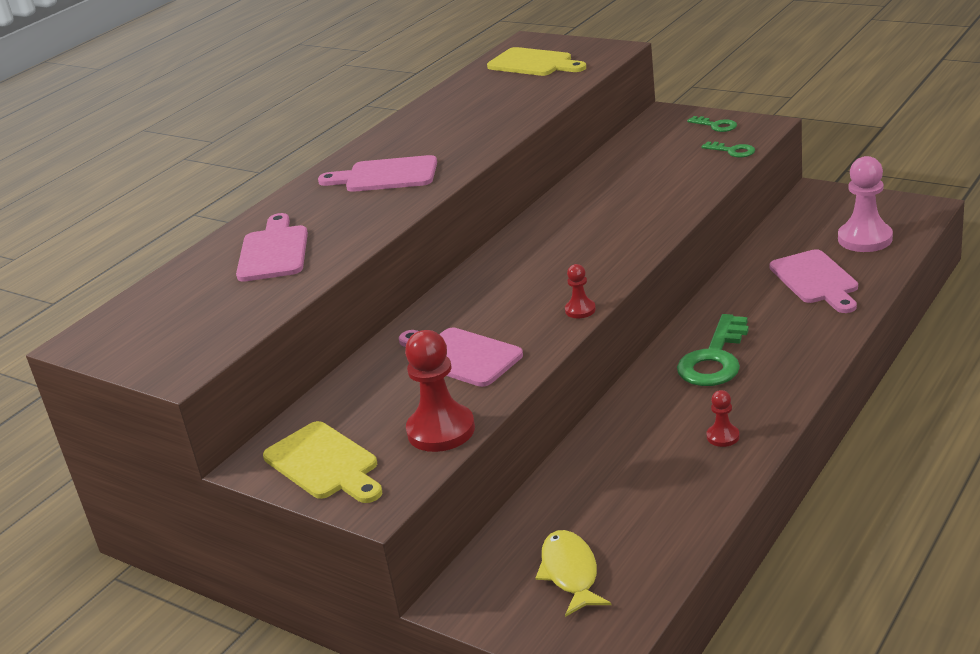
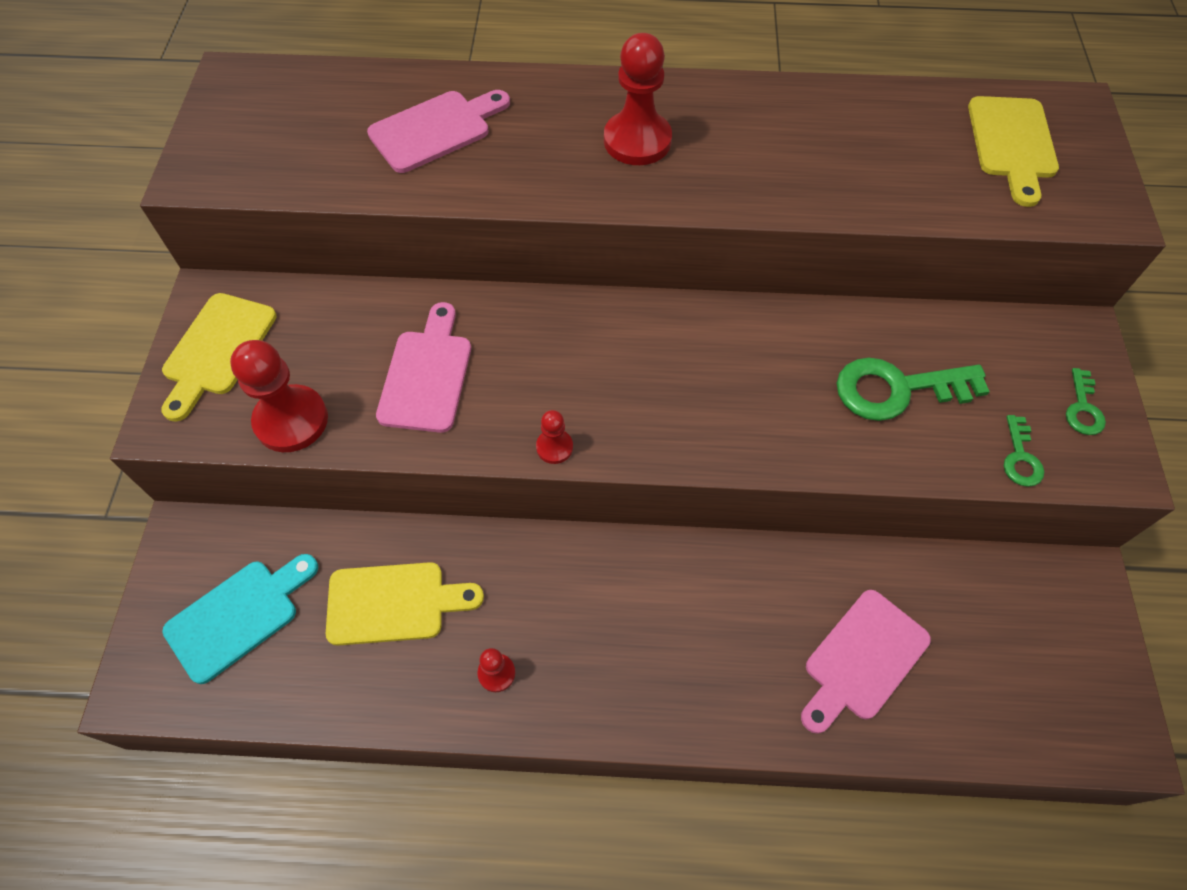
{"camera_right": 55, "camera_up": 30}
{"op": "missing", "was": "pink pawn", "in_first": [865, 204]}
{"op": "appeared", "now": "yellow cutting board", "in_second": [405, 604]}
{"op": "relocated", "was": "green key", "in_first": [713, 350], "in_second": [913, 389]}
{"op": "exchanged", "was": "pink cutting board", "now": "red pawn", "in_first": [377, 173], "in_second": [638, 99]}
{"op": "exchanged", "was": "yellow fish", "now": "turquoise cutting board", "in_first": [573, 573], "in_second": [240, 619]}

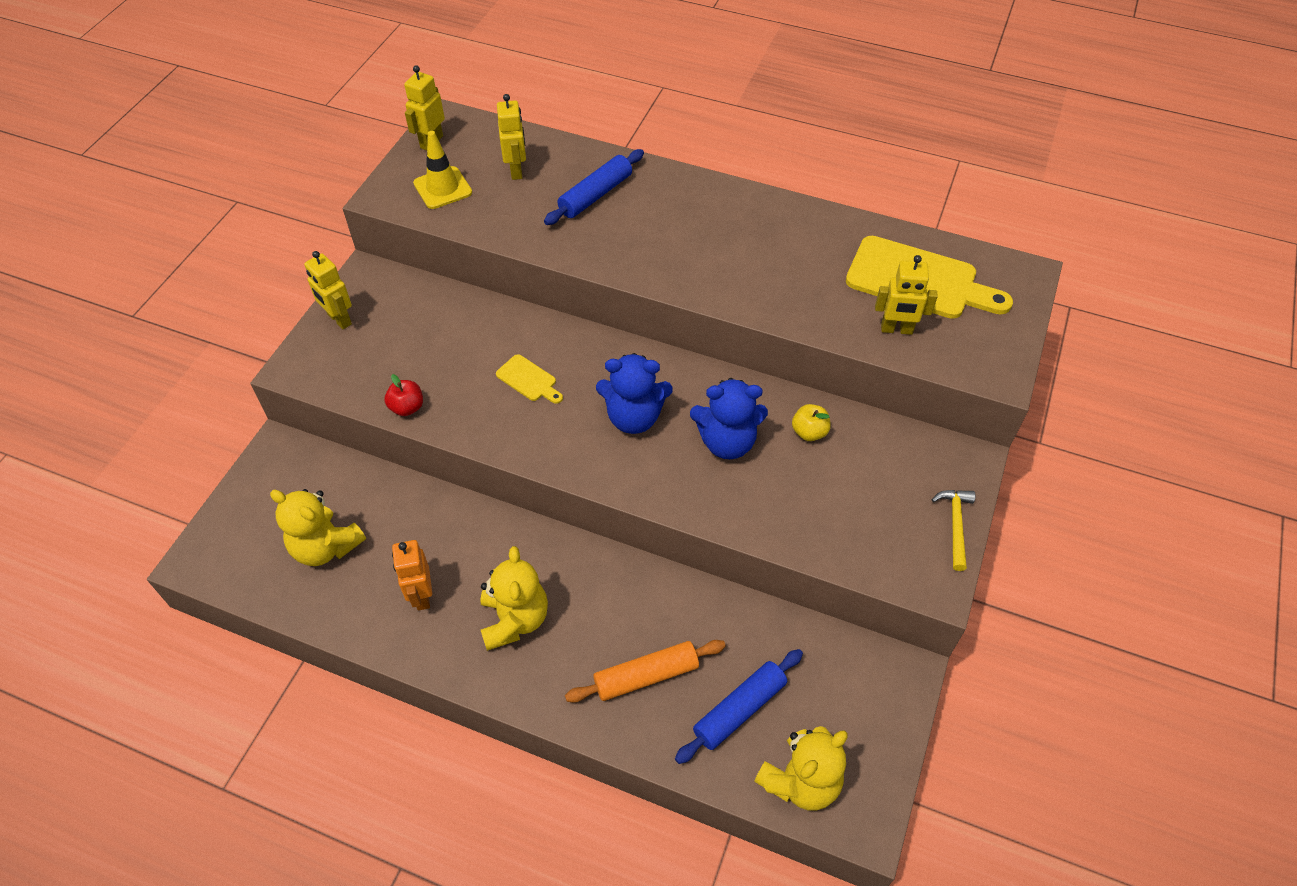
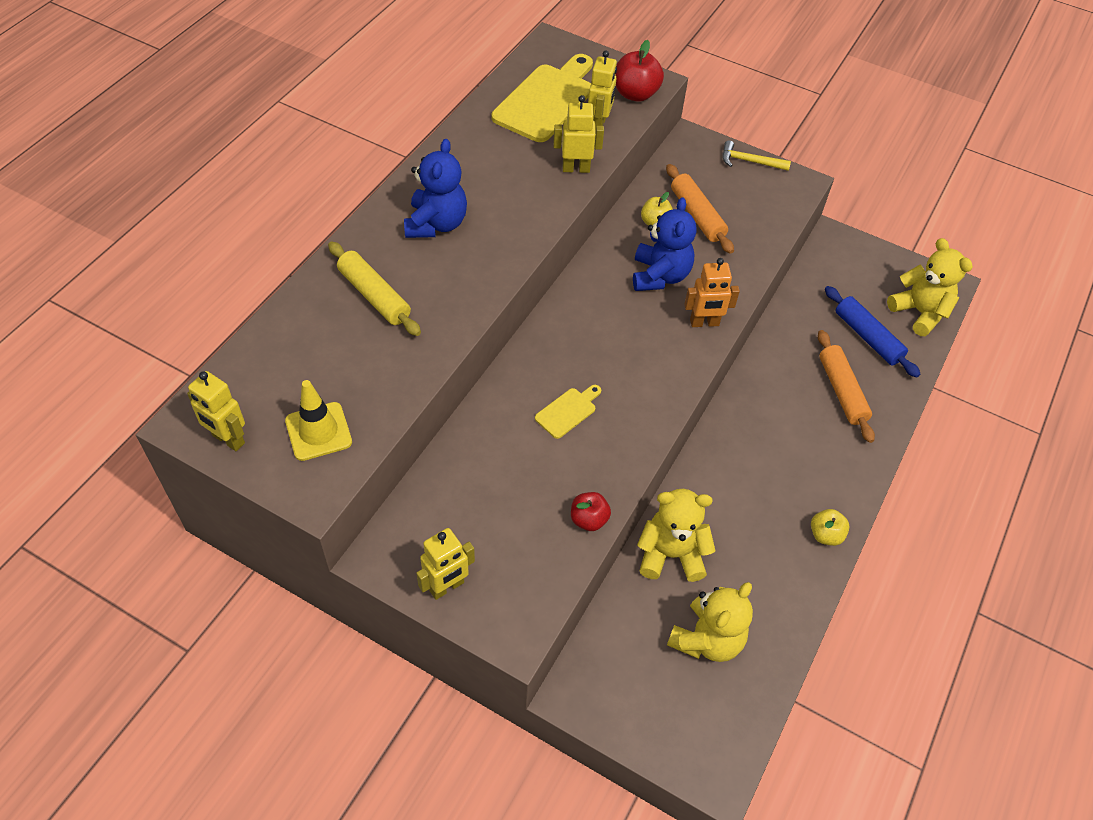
{"camera_right": -85, "camera_up": 0}
{"op": "appeared", "now": "red apple", "in_second": [639, 71]}
{"op": "appeared", "now": "orange rolling pin", "in_second": [700, 209]}
{"op": "appeared", "now": "yellow apple", "in_second": [830, 527]}
{"op": "relocated", "was": "orange robot", "in_first": [412, 575], "in_second": [712, 292]}
{"op": "relocated", "was": "yellow teddy bear", "in_first": [514, 598], "in_second": [676, 535]}
{"op": "relocated", "was": "yellow robot", "in_first": [511, 137], "in_second": [578, 134]}
{"op": "relocated", "was": "blue teddy bear", "in_first": [634, 393], "in_second": [435, 188]}
{"op": "colour", "was": "blue rolling pin", "now": "yellow rolling pin", "in_first": [594, 187], "in_second": [374, 288]}

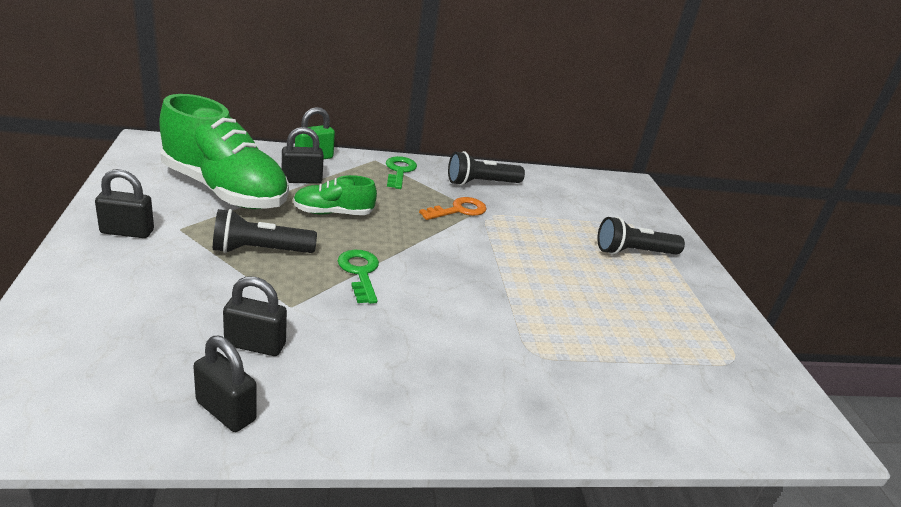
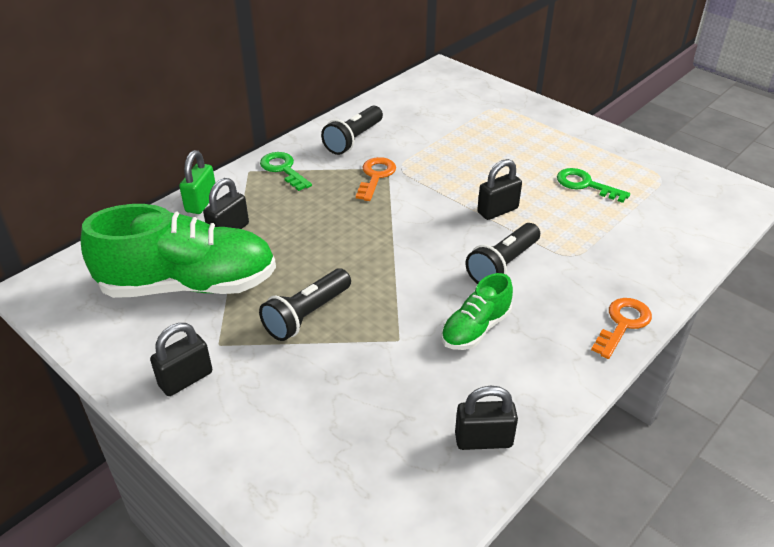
{"camera_right": -35, "camera_up": 10}
{"op": "appeared", "now": "orange key", "in_second": [621, 328]}
{"op": "relocated", "was": "black padlock", "in_first": [255, 316], "in_second": [499, 189]}
{"op": "relocated", "was": "green shoe", "in_first": [335, 195], "in_second": [477, 311]}
{"op": "relocated", "was": "green key", "in_first": [358, 277], "in_second": [593, 185]}
{"op": "relocated", "was": "black flashlight", "in_first": [641, 236], "in_second": [503, 253]}

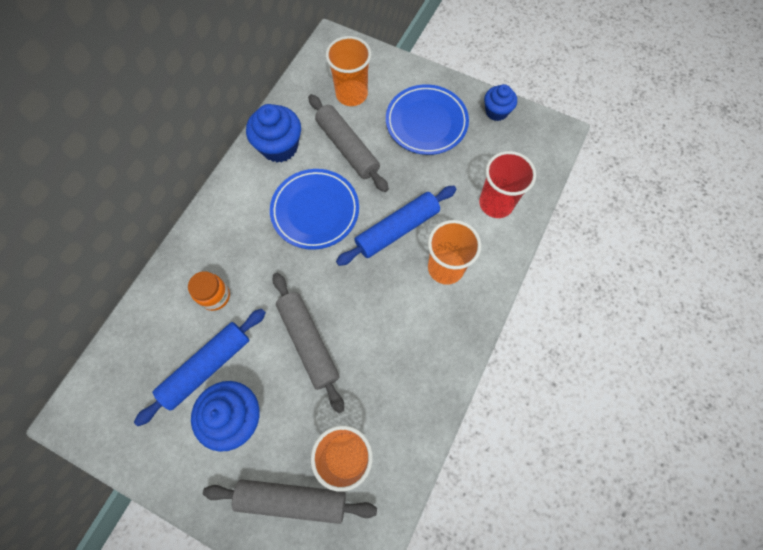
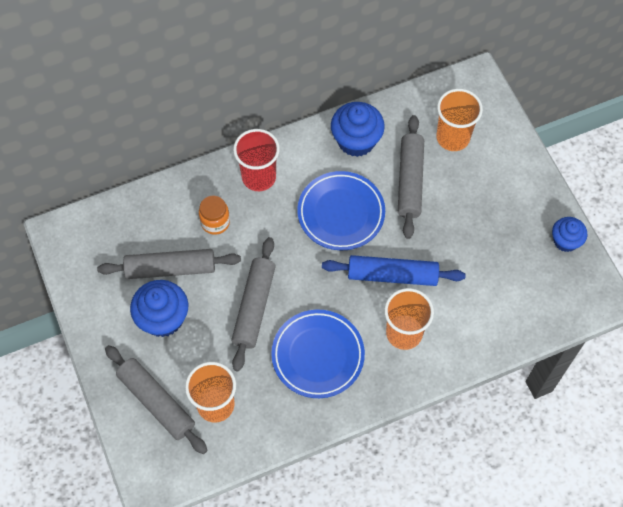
{"camera_right": 40, "camera_up": -5}
{"op": "relocated", "was": "blue plate", "in_first": [427, 119], "in_second": [318, 353]}
{"op": "relocated", "was": "red cup", "in_first": [507, 184], "in_second": [256, 160]}
{"op": "colour", "was": "blue rolling pin", "now": "grey rolling pin", "in_first": [200, 367], "in_second": [169, 264]}

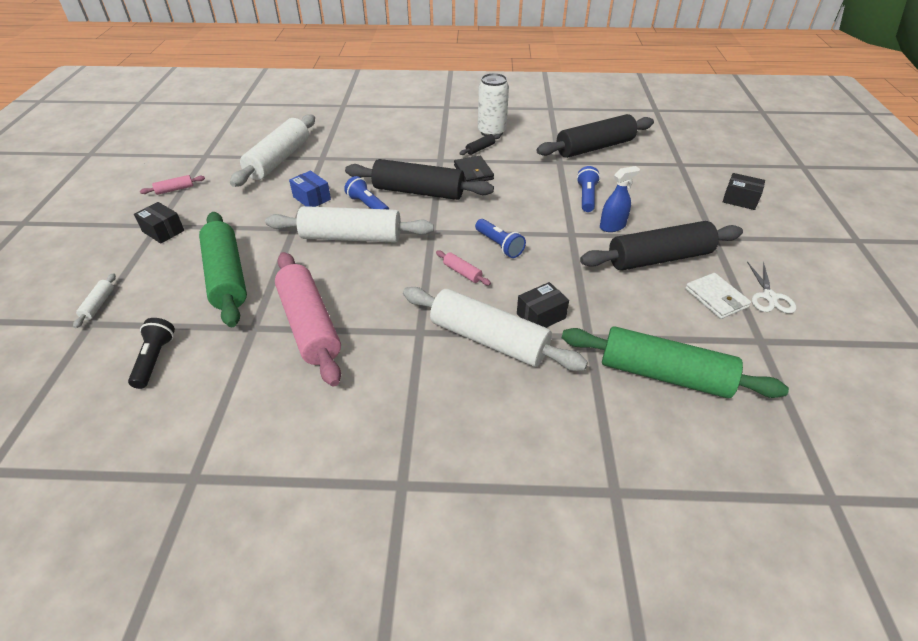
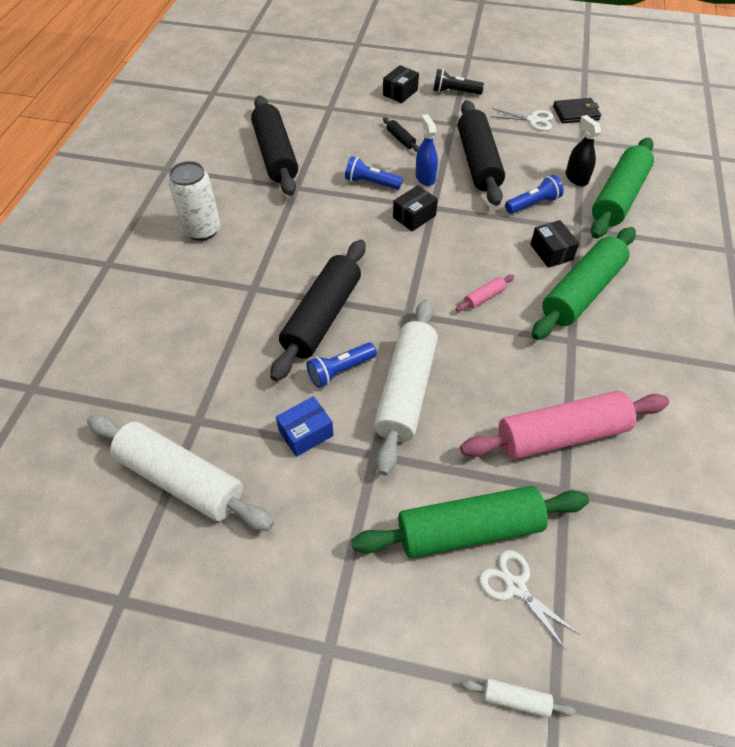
{"camera_right": -80, "camera_up": 10}
{"op": "missing", "was": "pink rolling pin", "in_first": [172, 185]}
{"op": "missing", "was": "white wallet", "in_first": [718, 296]}
{"op": "appeared", "now": "white scissors", "in_second": [529, 600]}
{"op": "appeared", "now": "black spray bottle", "in_second": [583, 150]}
{"op": "relocated", "was": "black flashlight", "in_first": [151, 353], "in_second": [458, 82]}
{"op": "relocated", "was": "black box", "in_first": [159, 223], "in_second": [415, 208]}
{"op": "relocated", "was": "black wallet", "in_first": [474, 169], "in_second": [577, 110]}
{"op": "relocated", "was": "black rolling pin", "in_first": [480, 144], "in_second": [401, 134]}
{"op": "relocated", "was": "blue flashlight", "in_first": [500, 238], "in_second": [534, 194]}
{"op": "colour", "was": "white rolling pin", "now": "green rolling pin", "in_first": [495, 329], "in_second": [584, 283]}

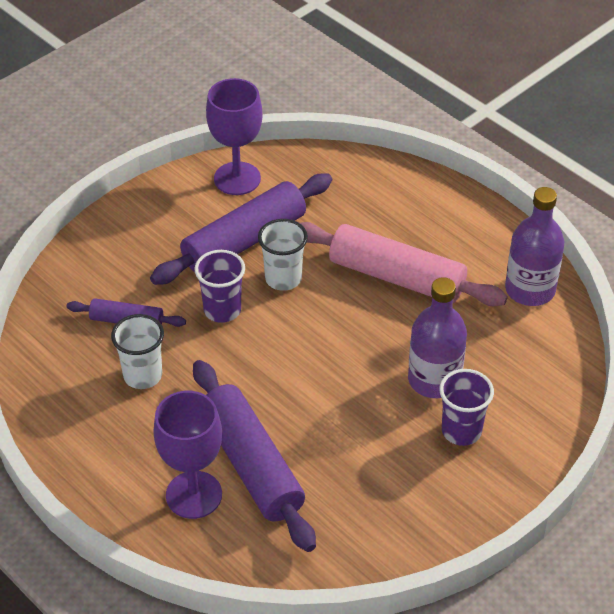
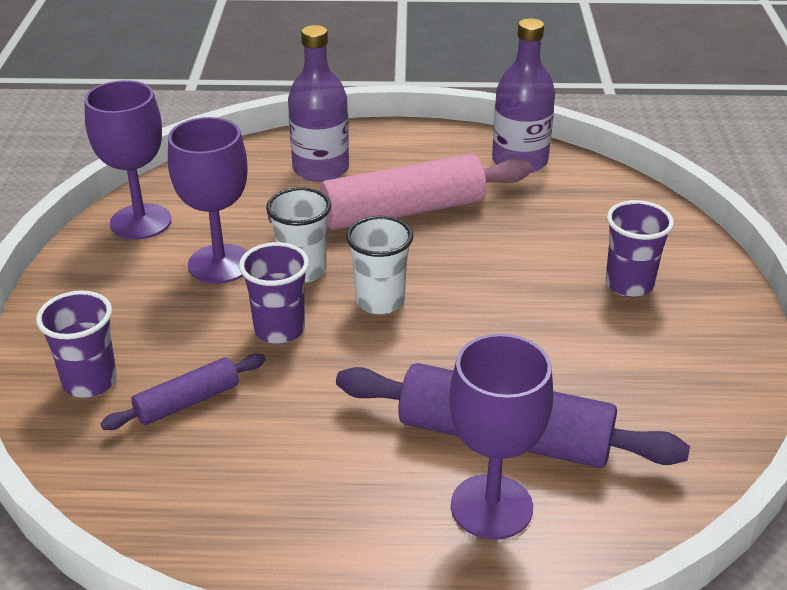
{"camera_right": -45, "camera_up": -10}
{"op": "appeared", "now": "purple cup", "in_second": [76, 344]}
{"op": "relocated", "was": "white cup", "in_first": [137, 351], "in_second": [379, 265]}
{"op": "relocated", "was": "purple bottle", "in_first": [437, 337], "in_second": [318, 103]}
{"op": "exchanged", "was": "purple rolling pin", "now": "purple goblet", "in_first": [241, 229], "in_second": [207, 200]}

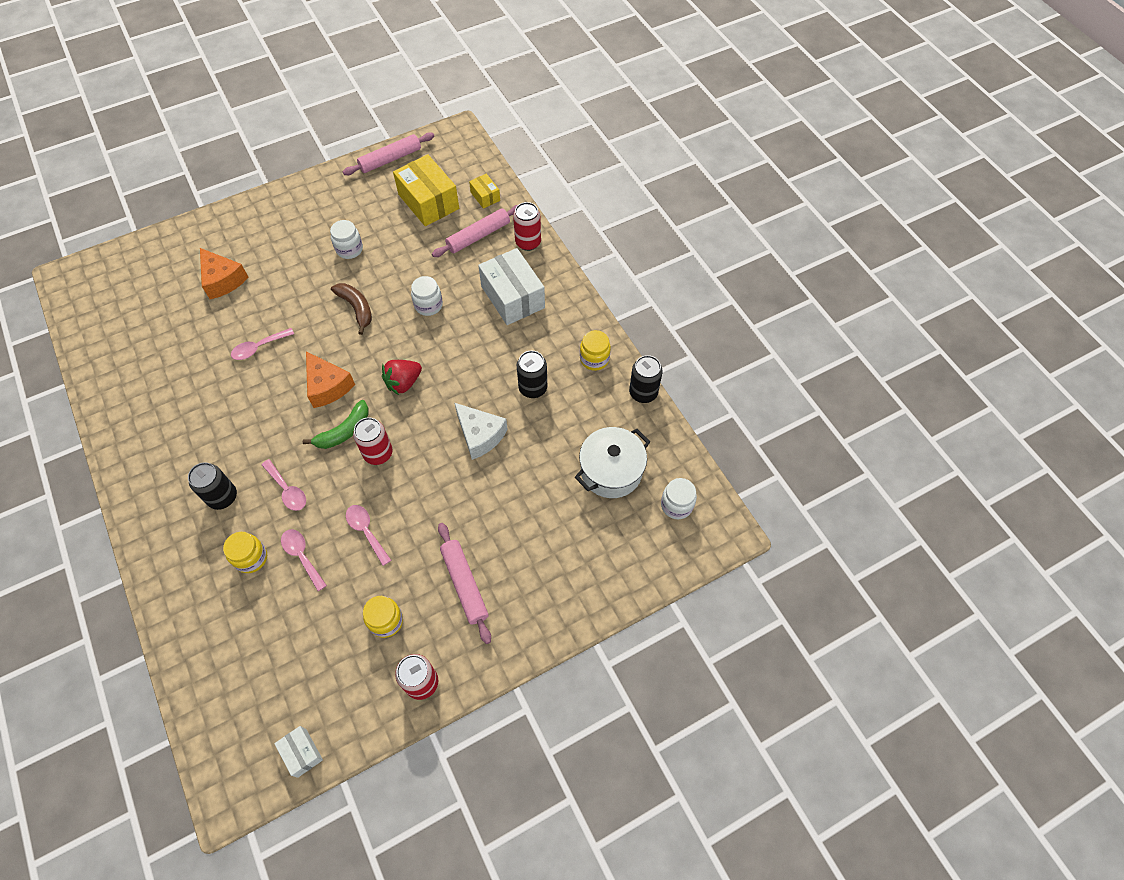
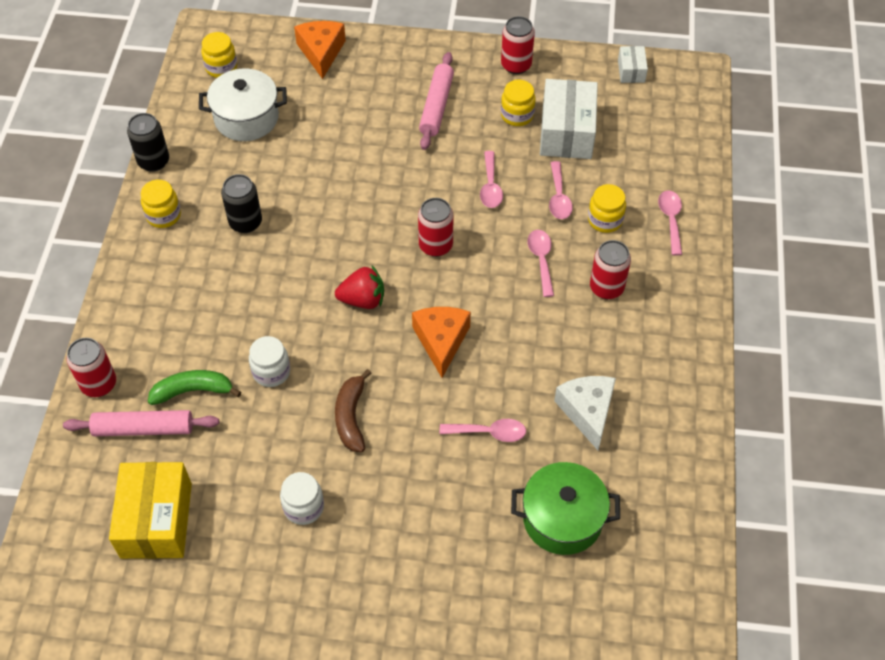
{"camera_right": -145, "camera_up": -5}
{"op": "missing", "was": "pink rolling pin", "in_first": [388, 153]}
{"op": "missing", "was": "yellow box", "in_first": [484, 191]}
{"op": "appeared", "now": "green pot", "in_second": [565, 508]}
{"op": "appeared", "now": "pink spoon", "in_second": [670, 222]}
{"op": "relocated", "was": "orange cheese", "in_first": [224, 273], "in_second": [320, 50]}
{"op": "relocated", "was": "green banana", "in_first": [335, 424], "in_second": [194, 387]}
{"op": "relocated", "was": "white cheese", "in_first": [481, 431], "in_second": [585, 413]}
{"op": "relocated", "was": "white box", "in_first": [511, 286], "in_second": [569, 119]}
{"op": "colour", "was": "black can", "now": "red can", "in_first": [212, 486], "in_second": [610, 269]}
{"op": "colour", "was": "white jar", "now": "yellow jar", "in_first": [679, 498], "in_second": [219, 55]}

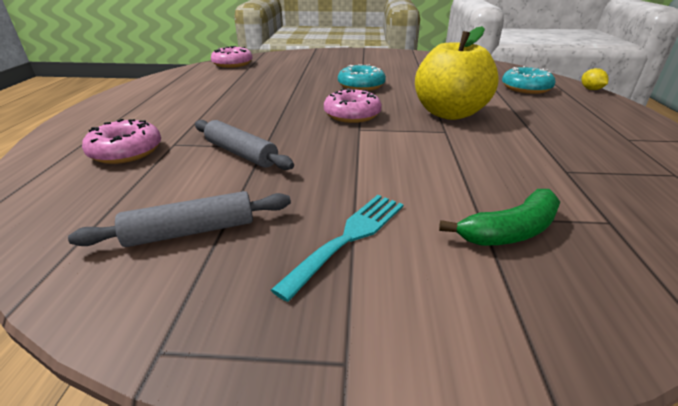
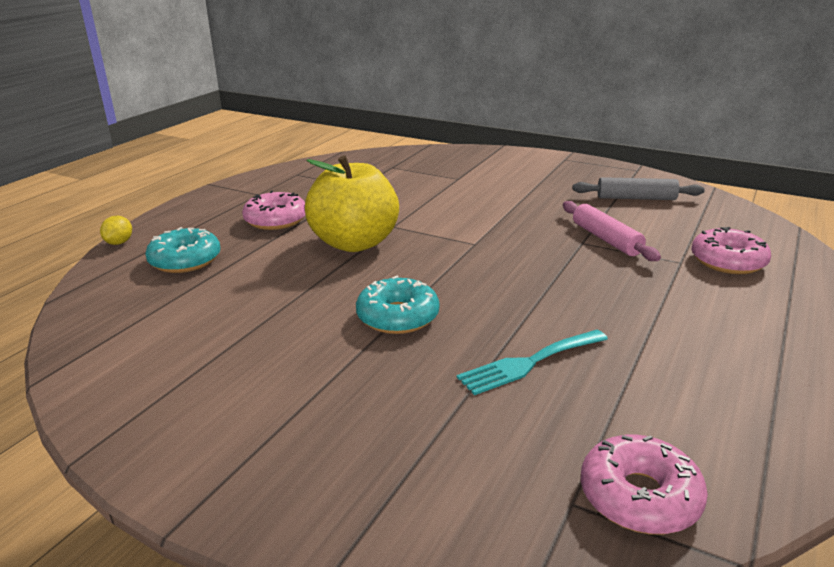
{"camera_right": -155, "camera_up": -5}
{"op": "missing", "was": "green banana", "in_first": [499, 217]}
{"op": "relocated", "was": "turquoise fork", "in_first": [337, 248], "in_second": [532, 362]}
{"op": "relocated", "was": "pink donut", "in_first": [353, 105], "in_second": [274, 210]}
{"op": "colour", "was": "grey rolling pin", "now": "pink rolling pin", "in_first": [244, 145], "in_second": [612, 231]}

